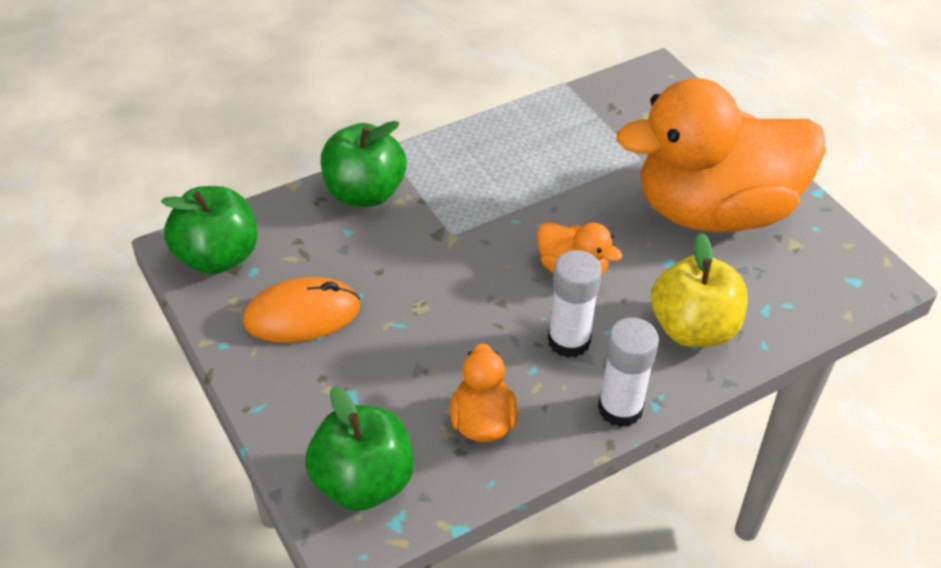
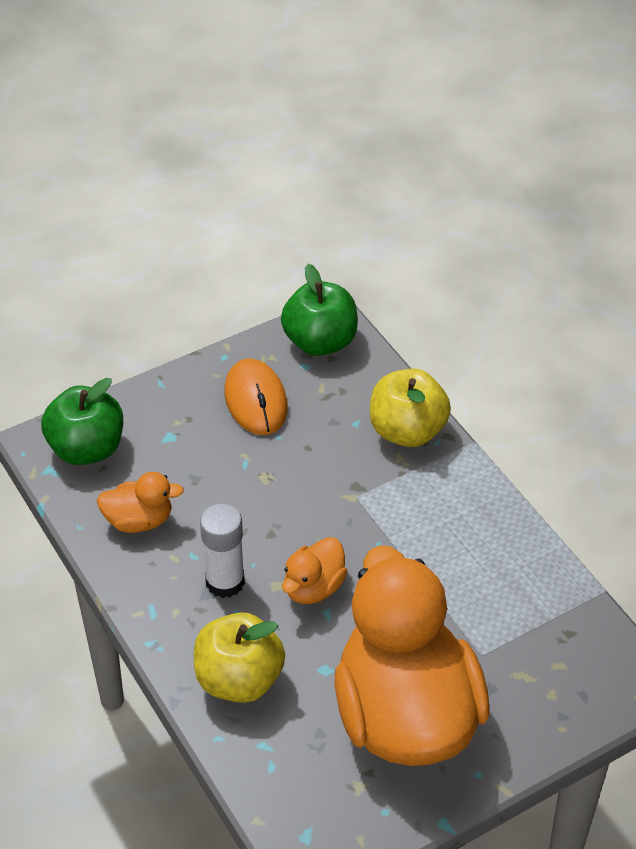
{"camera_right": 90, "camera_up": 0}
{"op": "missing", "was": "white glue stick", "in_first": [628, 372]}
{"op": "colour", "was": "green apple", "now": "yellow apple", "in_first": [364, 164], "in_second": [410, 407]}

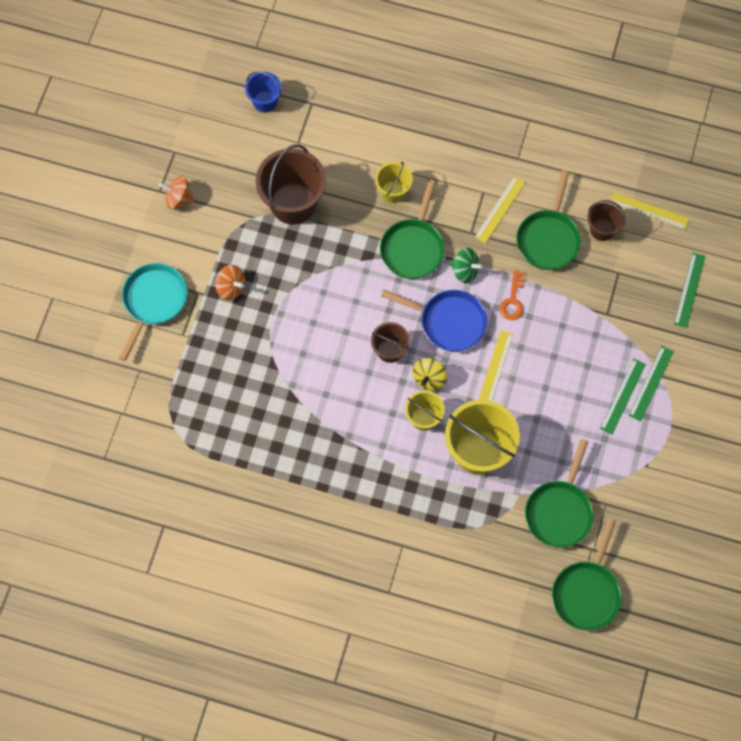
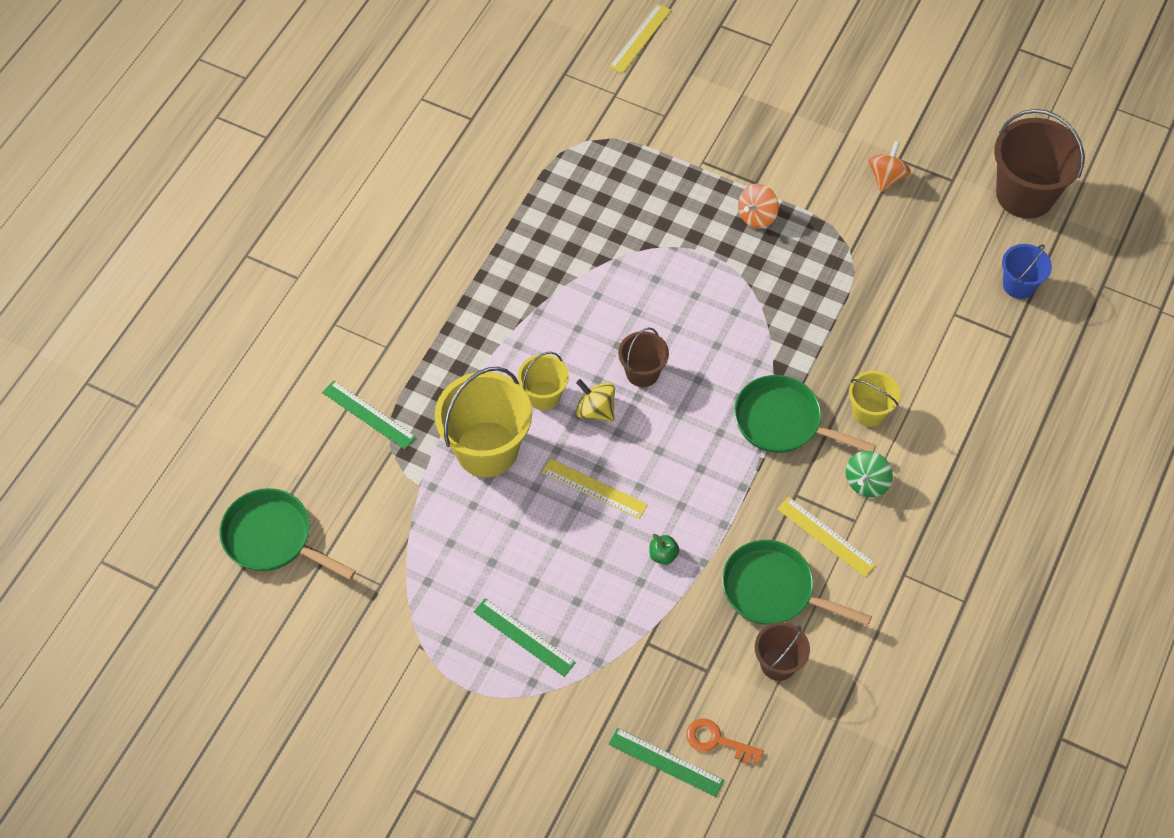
{"camera_right": 100, "camera_up": -10}
{"op": "missing", "was": "turquoise pan", "in_first": [153, 312]}
{"op": "missing", "was": "blue pan", "in_first": [434, 320]}
{"op": "missing", "was": "green pan", "in_first": [559, 493]}
{"op": "appeared", "now": "green apple", "in_second": [664, 549]}
{"op": "relocated", "was": "brown bucket", "in_first": [291, 184], "in_second": [1039, 164]}
{"op": "relocated", "was": "green spinning top", "in_first": [467, 265], "in_second": [869, 474]}
{"op": "relocated", "was": "orange key", "in_first": [512, 295], "in_second": [725, 742]}
{"op": "relocated", "was": "yellow ruler", "in_first": [650, 211], "in_second": [640, 39]}
{"op": "relocated", "was": "green ruler", "in_first": [651, 383], "in_second": [369, 414]}

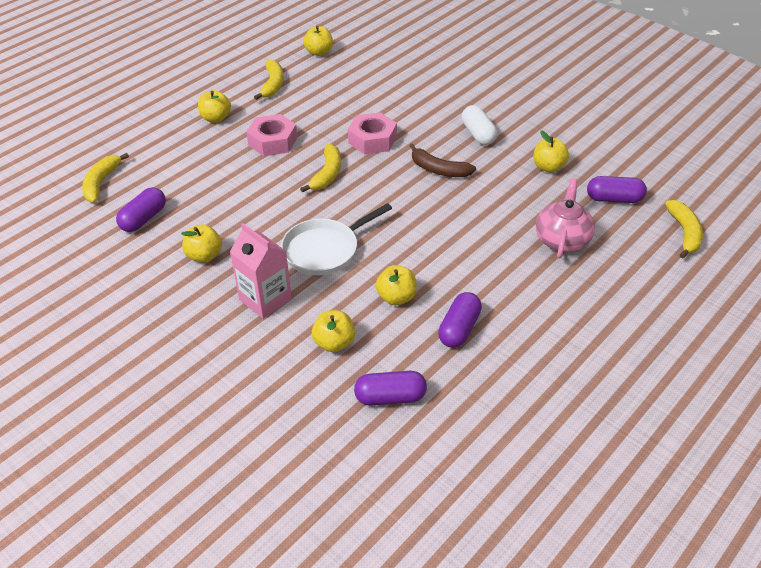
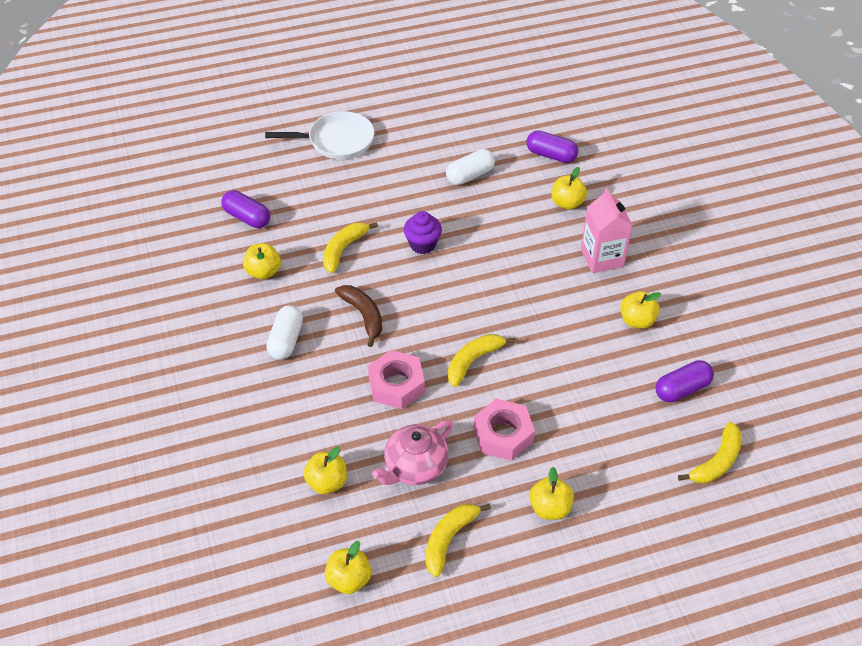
{"camera_right": -150, "camera_up": 5}
{"op": "appeared", "now": "purple cupcake", "in_second": [423, 232]}
{"op": "relocated", "was": "white pan", "in_first": [336, 239], "in_second": [319, 135]}
{"op": "relocated", "was": "yellow apple", "in_first": [396, 285], "in_second": [325, 470]}
{"op": "relocated", "was": "pink teapot", "in_first": [565, 218], "in_second": [412, 452]}
{"op": "relocated", "was": "yellow banana", "in_first": [684, 229], "in_second": [350, 247]}
{"op": "colour", "was": "purple capsule", "now": "white capsule", "in_first": [460, 320], "in_second": [470, 167]}

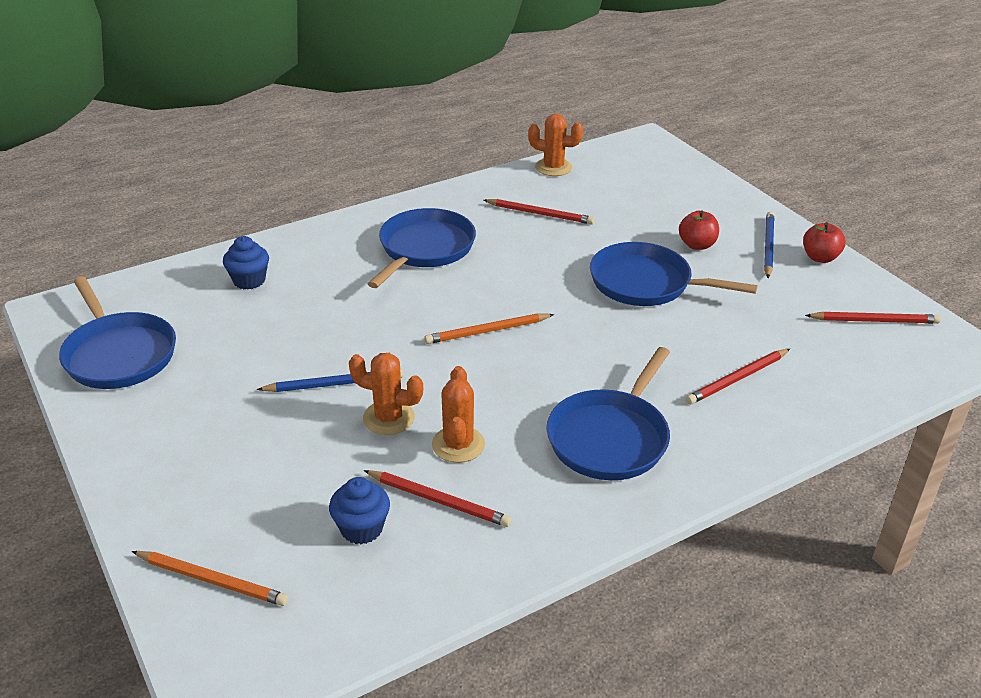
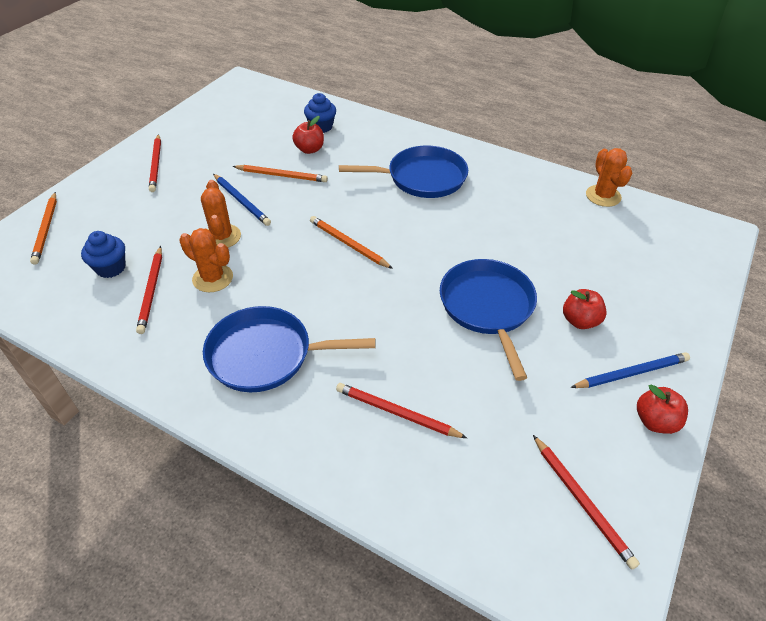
{"camera_right": 60, "camera_up": 10}
{"op": "missing", "was": "blue pan", "in_first": [117, 332]}
{"op": "appeared", "now": "orange pencil", "in_second": [280, 173]}
{"op": "appeared", "now": "red apple", "in_second": [308, 135]}
{"op": "relocated", "was": "red pencil", "in_first": [538, 212], "in_second": [155, 163]}
{"op": "spun", "was": "orange cactus", "in_first": [458, 414], "in_second": [206, 260], "clockwise": 60}

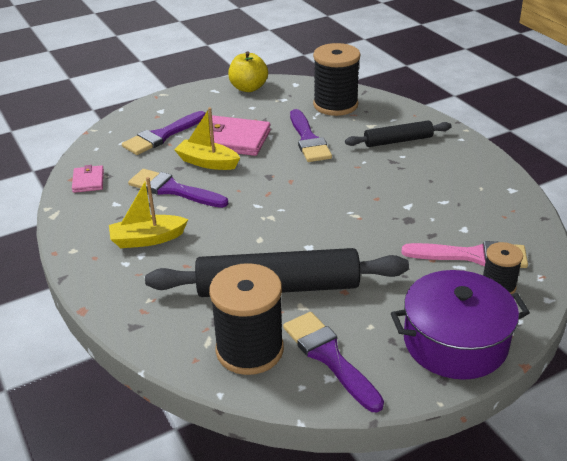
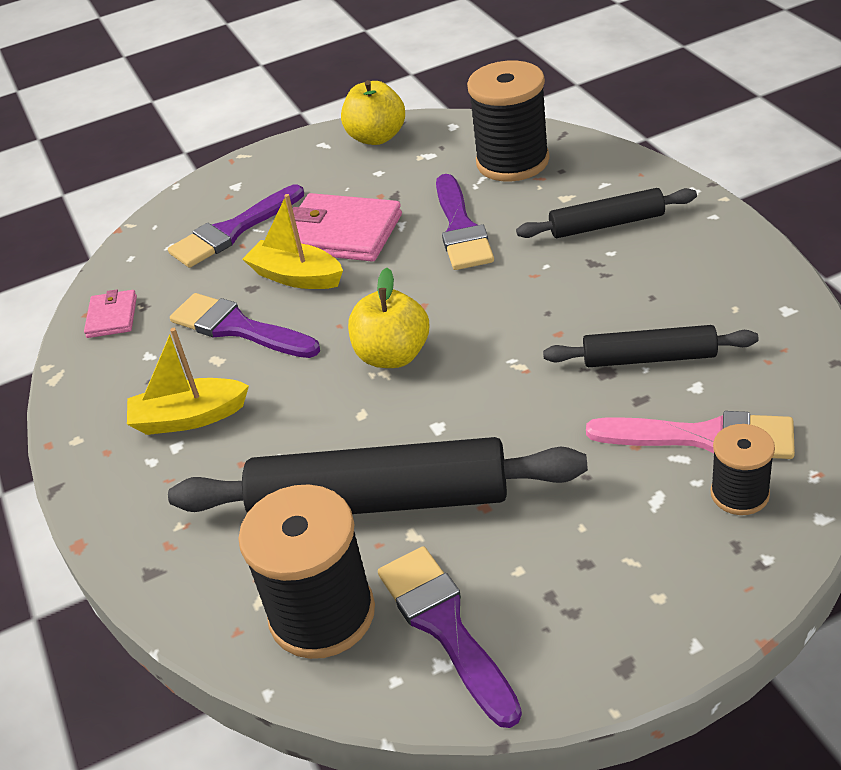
{"camera_right": 10, "camera_up": 5}
{"op": "missing", "was": "purple pot", "in_first": [460, 325]}
{"op": "appeared", "now": "yellow apple", "in_second": [388, 318]}
{"op": "appeared", "now": "black rolling pin", "in_second": [650, 346]}

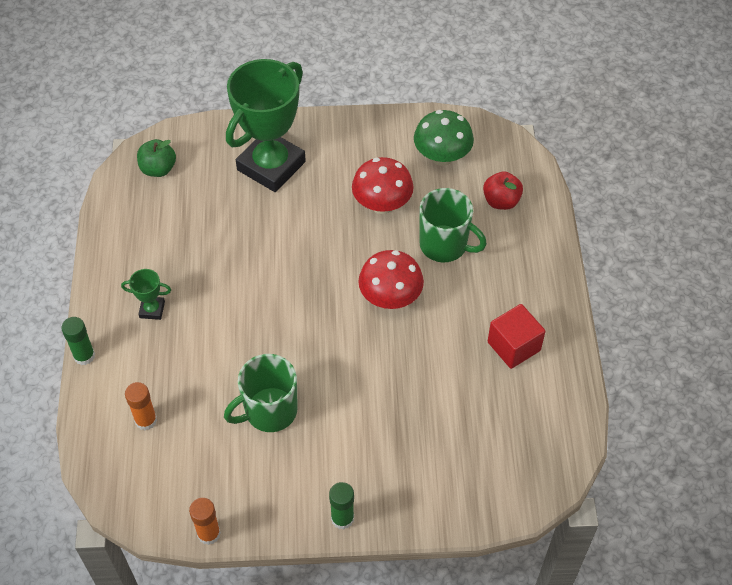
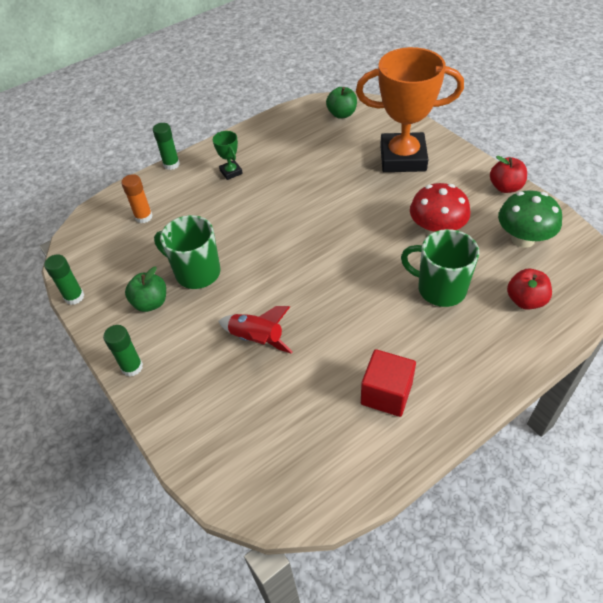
{"camera_right": 60, "camera_up": -5}
{"op": "missing", "was": "red mushroom", "in_first": [391, 279]}
{"op": "appeared", "now": "green apple", "in_second": [145, 289]}
{"op": "appeared", "now": "red rocket", "in_second": [255, 330]}
{"op": "appeared", "now": "red apple", "in_second": [508, 174]}
{"op": "colour", "was": "orange glue stick", "now": "green glue stick", "in_first": [205, 521], "in_second": [64, 279]}
{"op": "colour", "was": "green trophy", "now": "orange trophy", "in_first": [266, 125], "in_second": [410, 109]}
{"op": "spun", "was": "green mug", "in_first": [453, 225], "in_second": [440, 268], "clockwise": 120}

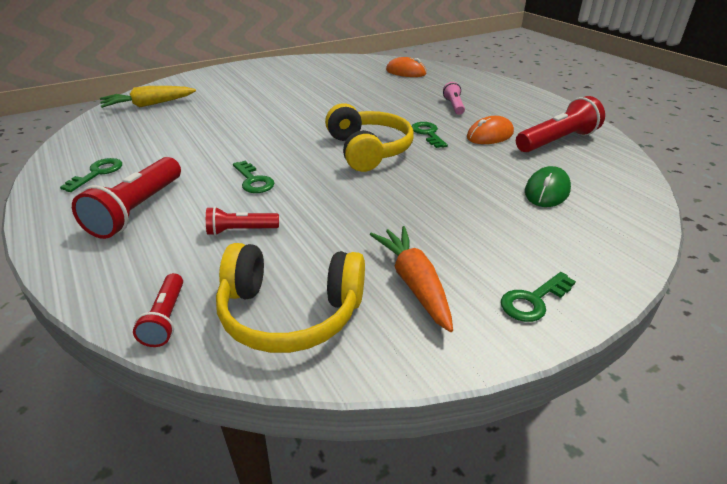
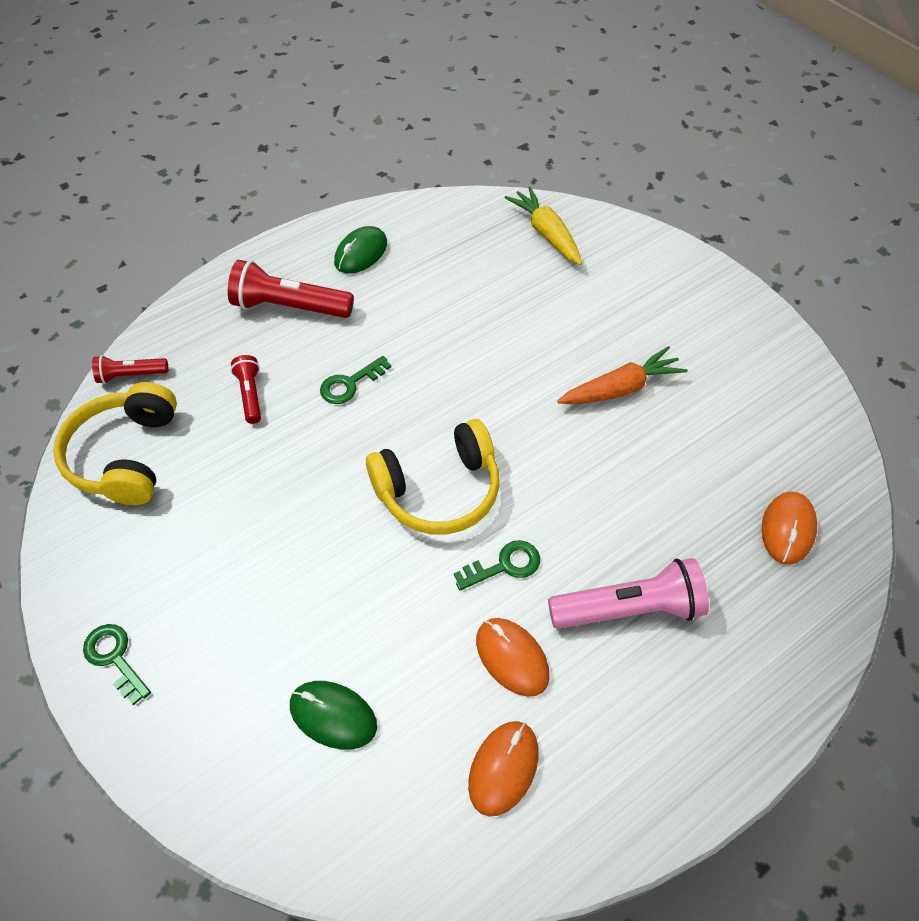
{"camera_right": 85, "camera_up": 20}
{"op": "relocated", "was": "orange carrot", "in_first": [411, 279], "in_second": [622, 375]}
{"op": "exchanged", "was": "green key", "now": "green mouse", "in_first": [91, 175], "in_second": [360, 250]}
{"op": "exchanged", "was": "red flashlight", "now": "orange mouse", "in_first": [560, 124], "in_second": [503, 769]}
{"op": "size", "was": "pink flashlight", "in_first": [454, 98], "in_second": [628, 593], "ratio": 1.82}

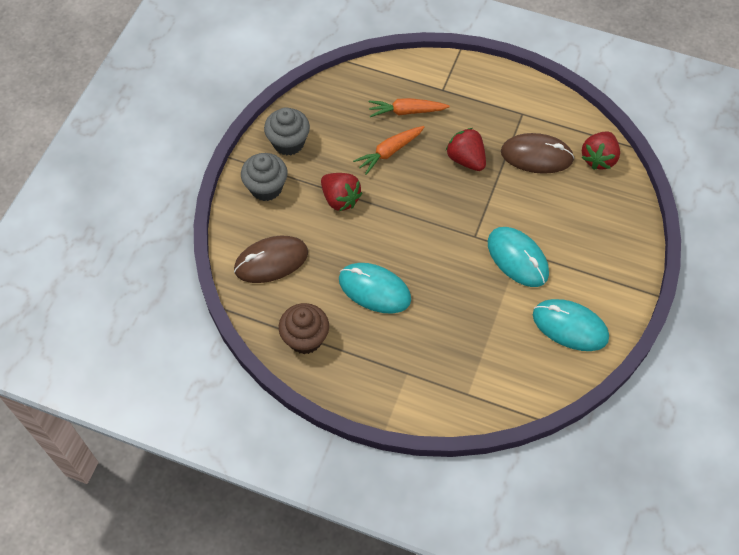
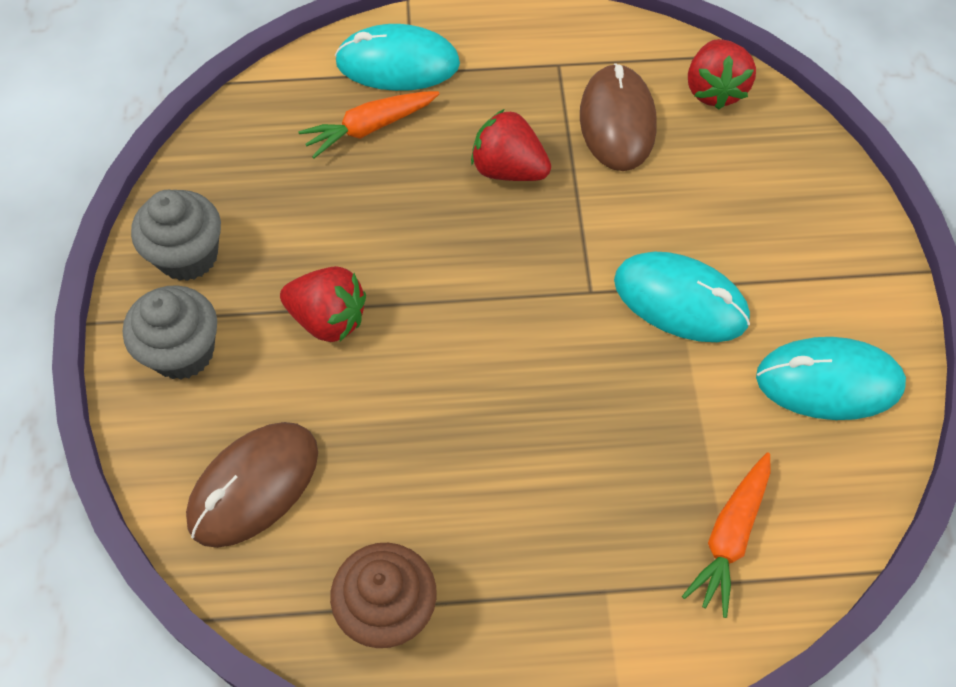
{"camera_right": -25, "camera_up": 0}
{"op": "relocated", "was": "turquoise mouse", "in_first": [375, 288], "in_second": [397, 57]}
{"op": "relocated", "was": "orange carrot", "in_first": [388, 150], "in_second": [726, 535]}
{"op": "spun", "was": "brown mouse", "in_first": [538, 153], "in_second": [618, 117], "clockwise": -75}

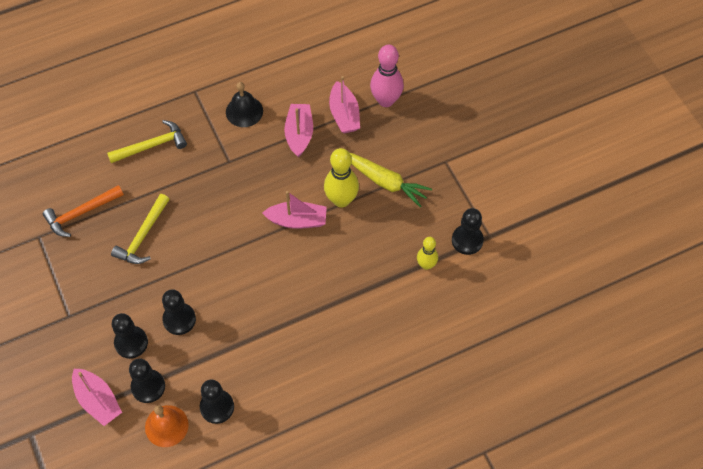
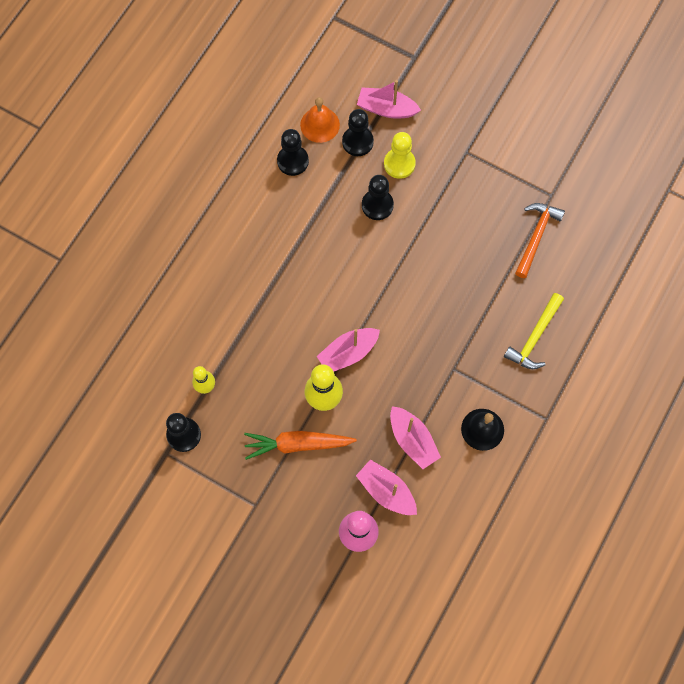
{"camera_right": 145, "camera_up": 10}
{"op": "missing", "was": "yellow hammer", "in_first": [140, 229]}
{"op": "colour", "was": "black pawn", "now": "yellow pawn", "in_first": [130, 336], "in_second": [400, 155]}
{"op": "colour", "was": "yellow carrot", "now": "orange carrot", "in_first": [391, 180], "in_second": [300, 445]}

